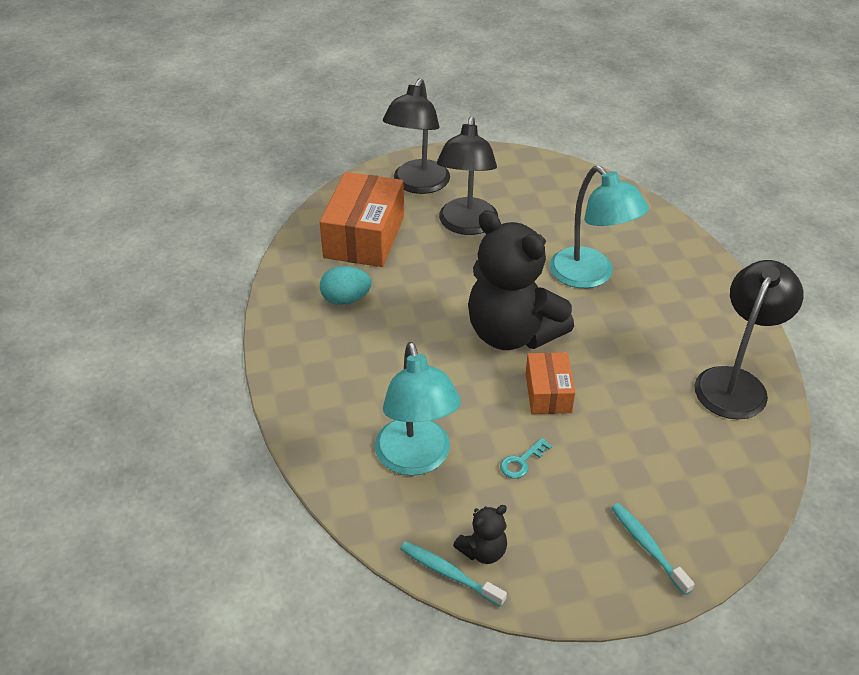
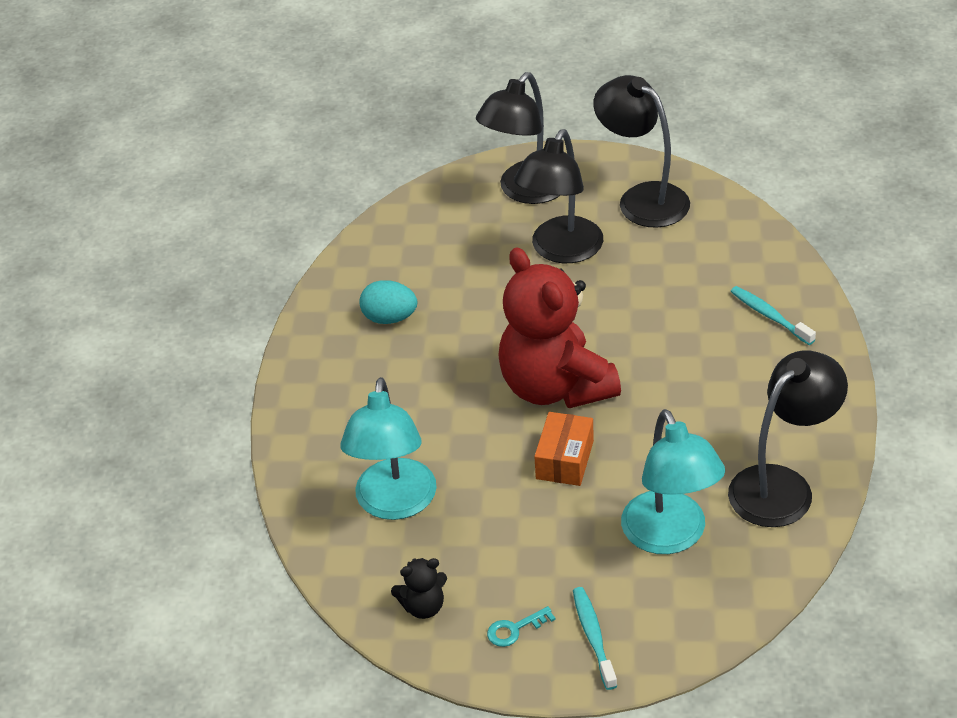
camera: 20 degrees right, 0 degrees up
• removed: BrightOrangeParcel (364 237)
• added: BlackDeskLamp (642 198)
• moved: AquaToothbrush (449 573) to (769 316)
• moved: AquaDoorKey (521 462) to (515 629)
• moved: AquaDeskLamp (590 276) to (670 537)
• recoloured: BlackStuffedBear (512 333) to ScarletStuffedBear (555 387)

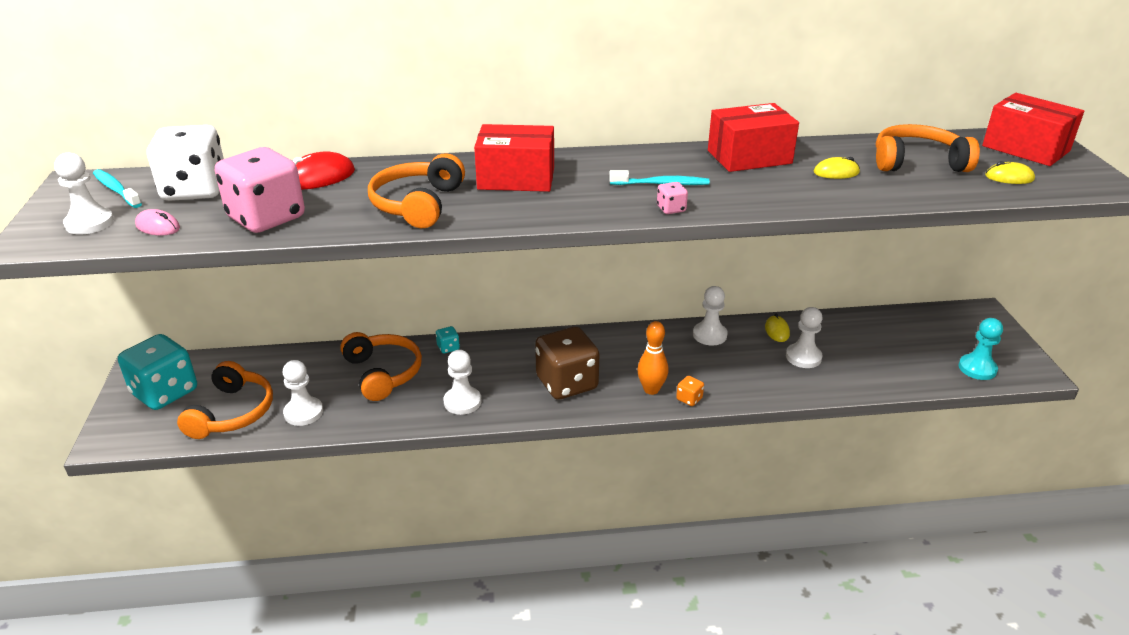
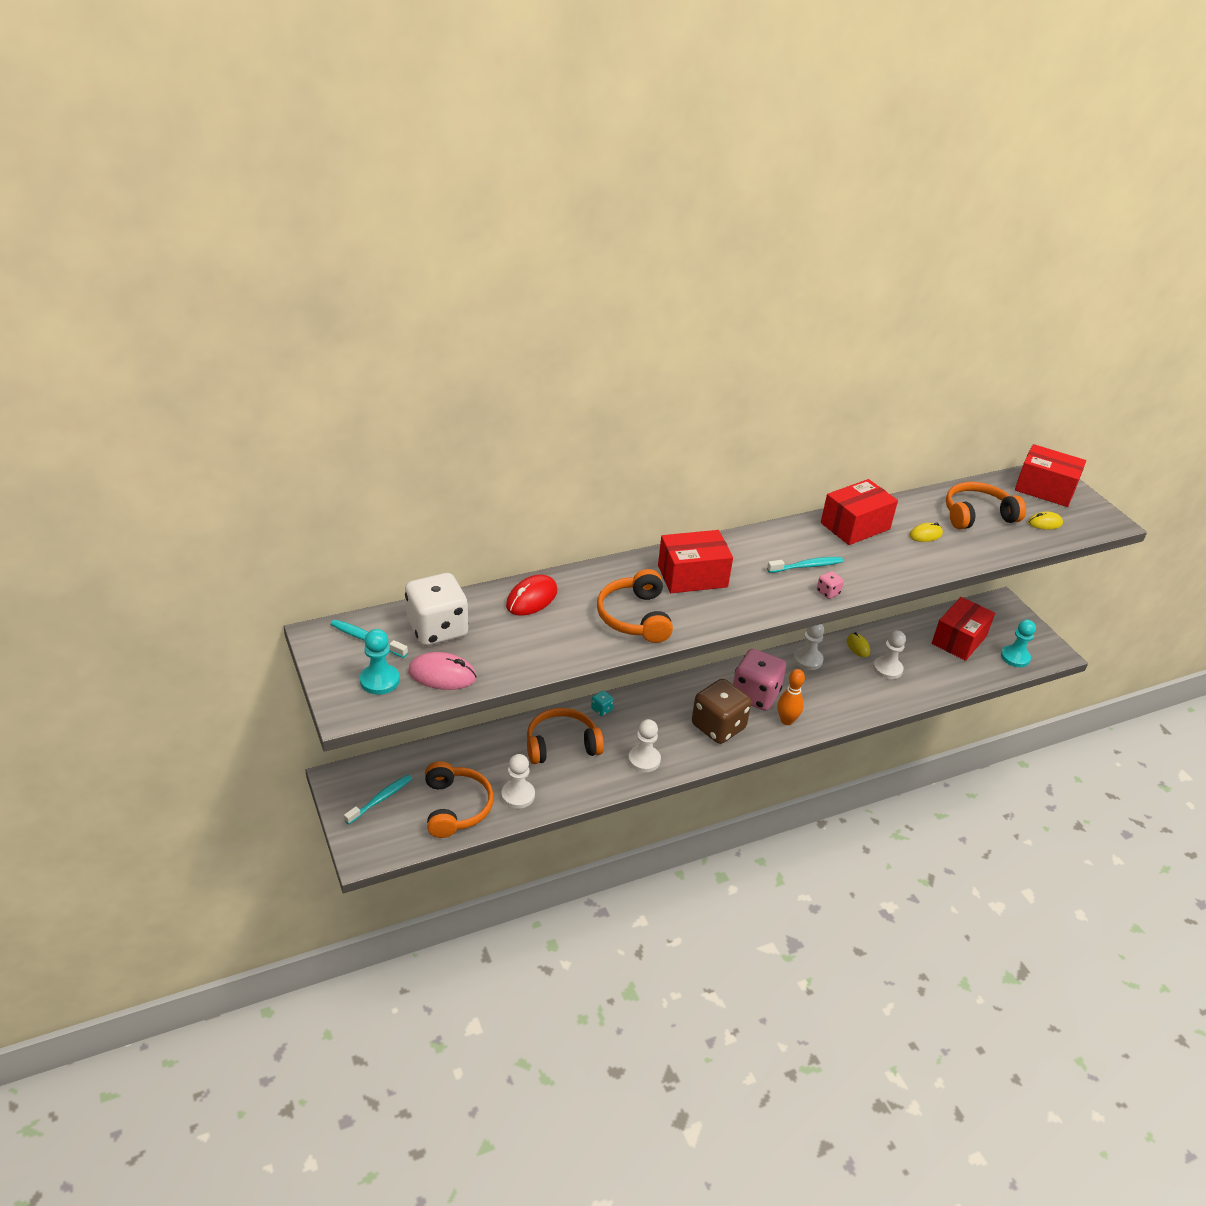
camera: 20 degrees left, 5 degrees up
• removed: BrightOrangeDice (689 399)
• added: ScarletParcel (959 640)
• moved: PinkDice (266 218) to (755 695)
• replaced: AquaDice (165 392) to AquaToothbrush (380 799)
• recoloured: PureWhiteChessPawn (89 223) to AquaChessPawn (379 680)
• turned: BrightOrangeHeadphones (383 373) = (561 744) 60 degrees counterclockwise
• resized: PinkMouse (158 227) = (442 675) x1.57

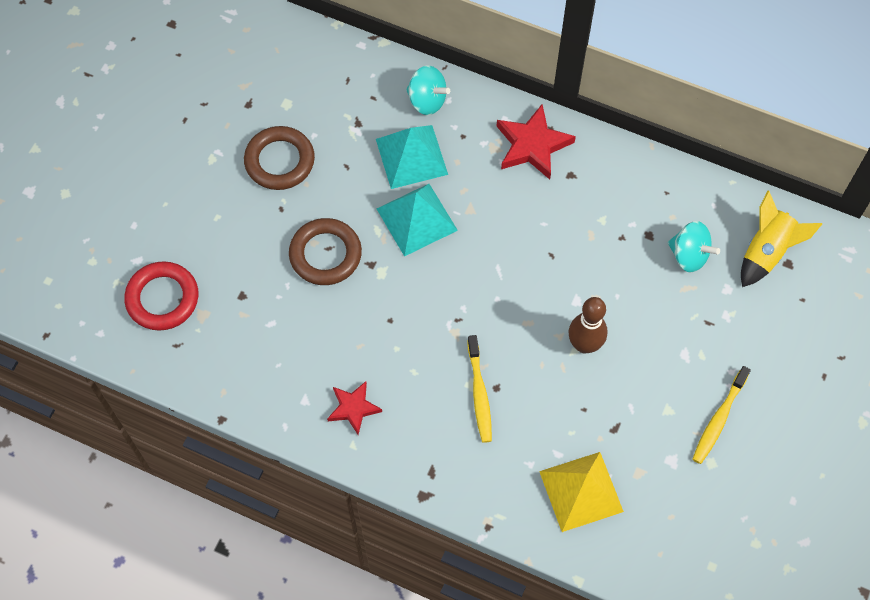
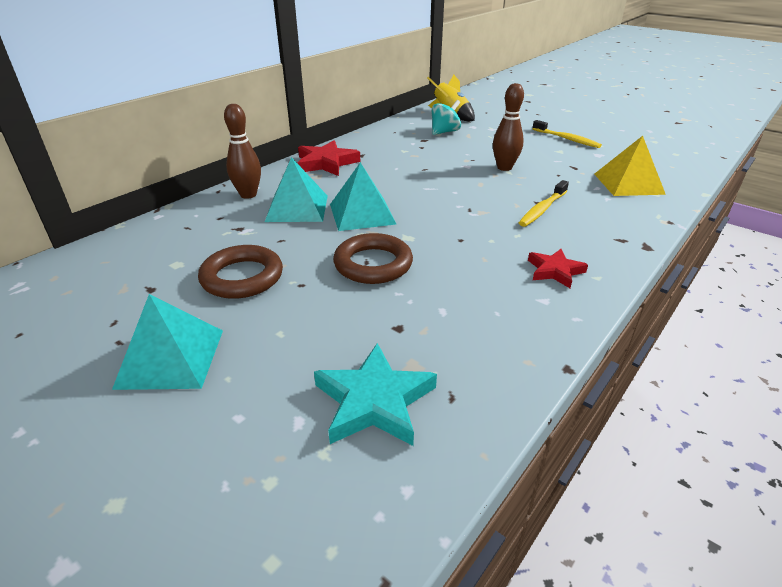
camera: 75 degrees left, 30 degrees down
• added: AquaPyramid (170 358)
• replaced: ScarletRing (162 298) to AquaStarShape (374 401)
• replaced: AquaSpinningTop (427 101) to BrownBowlingPin (248 195)
• turned: BrightYellowToothbrush (479 393) = (542 209) 120 degrees clockwise

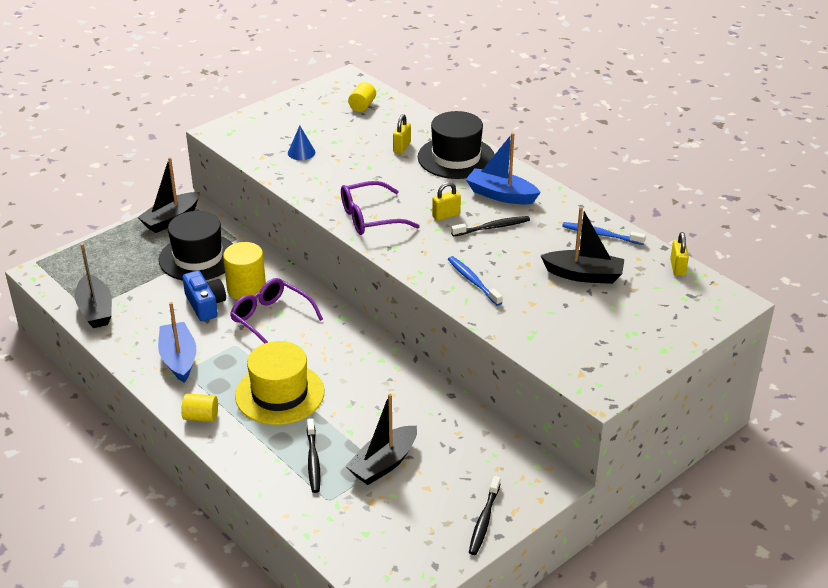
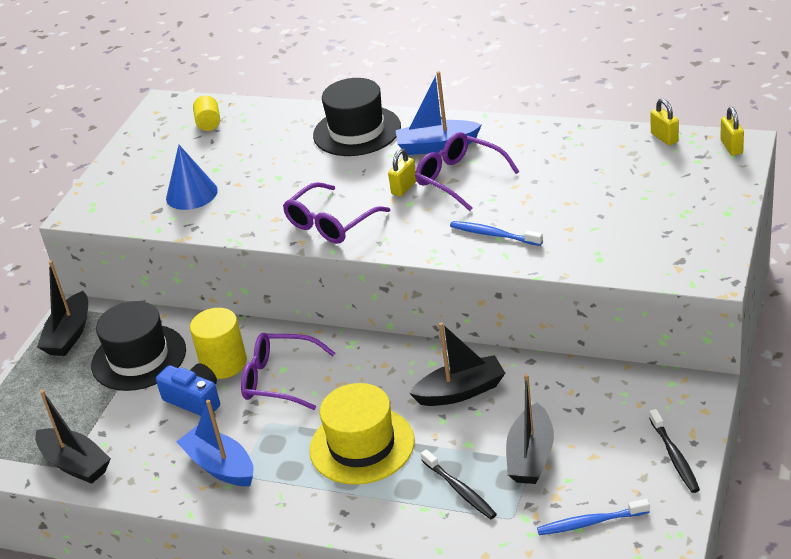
camera: 25 degrees left, 0 degrees up
• removed: BrightYellowSolidCylinder (201 417)
• moved: BrightYellowPadlock (402 147) to (731 147)
• moved: BlackBoat (584 275) to (461 391)
• moved: BlueToothbrush (600 234) to (590 522)
• replaced: BlackToothbrush (492 227) to VioletEyeglasses (460 178)
• resized: BlueSolidCone (301 152) = (191 194) x1.57

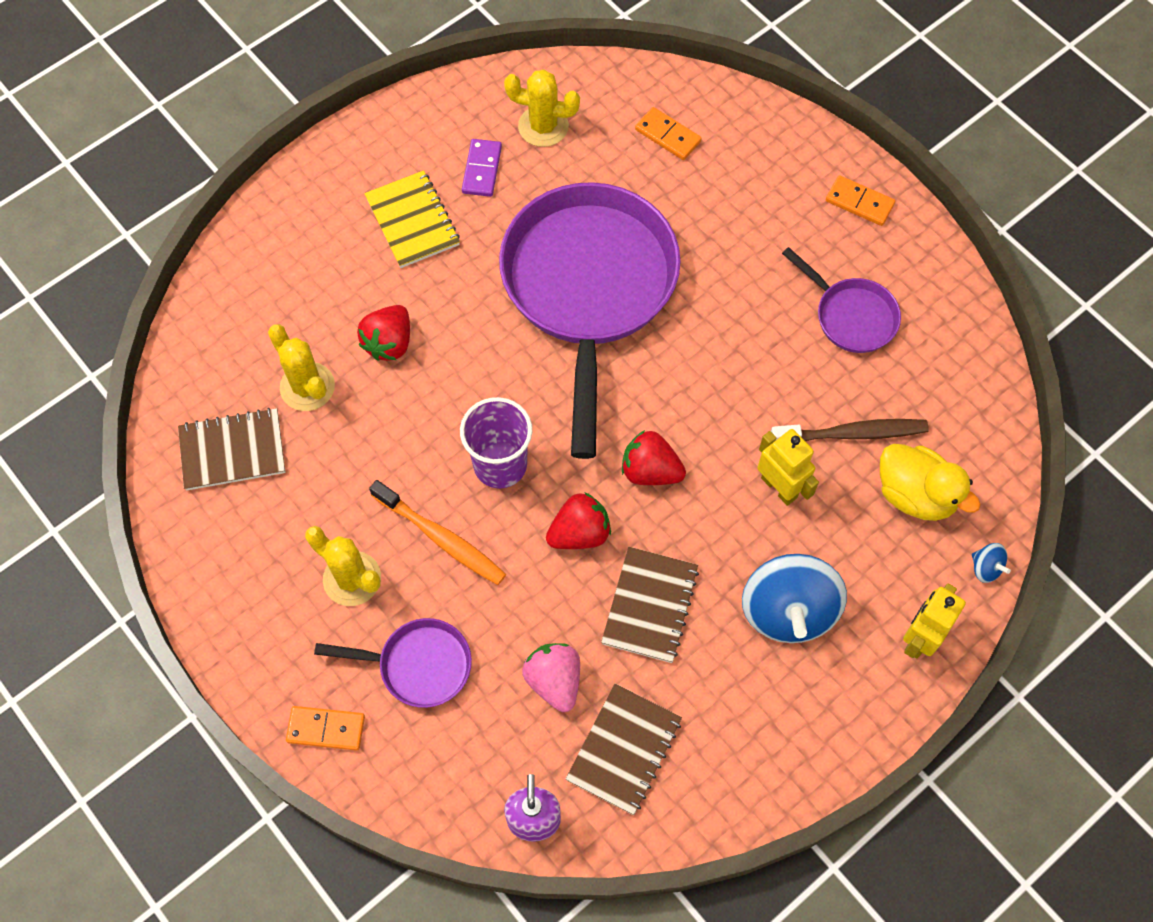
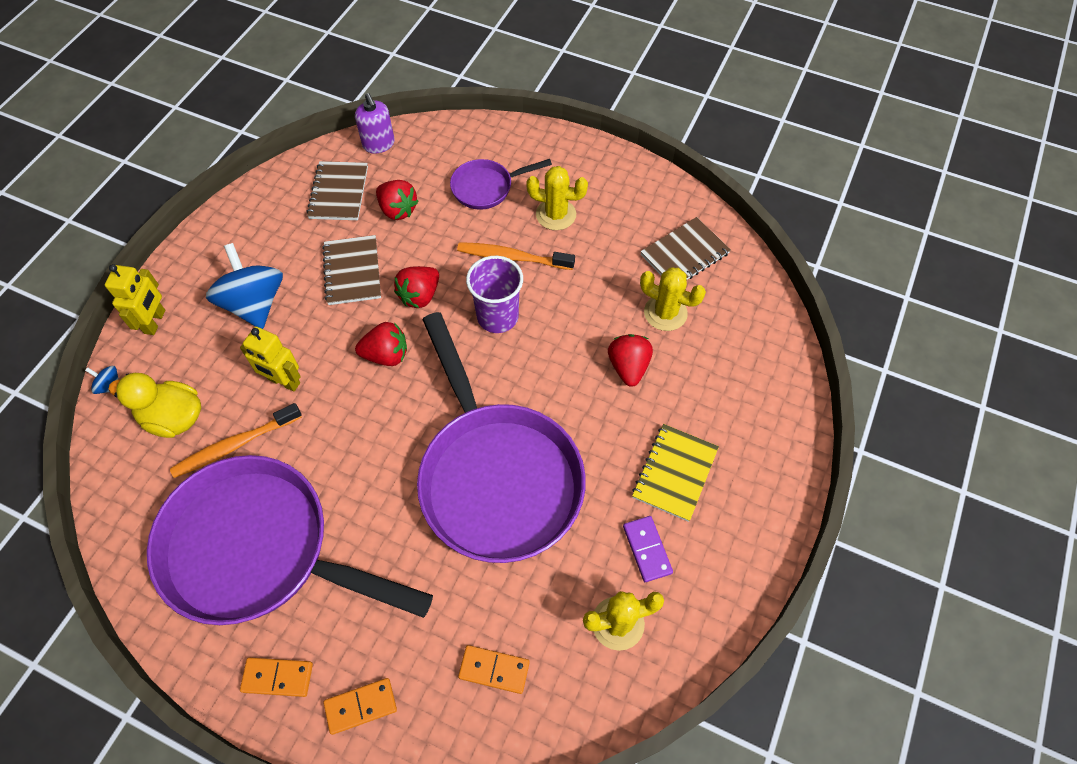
camera: 155 degrees right, 5 degrees down
• moved: BrightOrangeDominoPiece (326 729) to (361 706)
• recoloured: PinkStrawberry (554 681) to ScarletStrawberry (397 210)
• recoloured: BrownToothbrush (852 433) to BrightOrangeToothbrush (235 445)
• turned: BrightYellowNotepad (412 221) = (674 473) 75 degrees clockwise
• resized: VioletFryingPan (851 316) = (259 549) x2.20

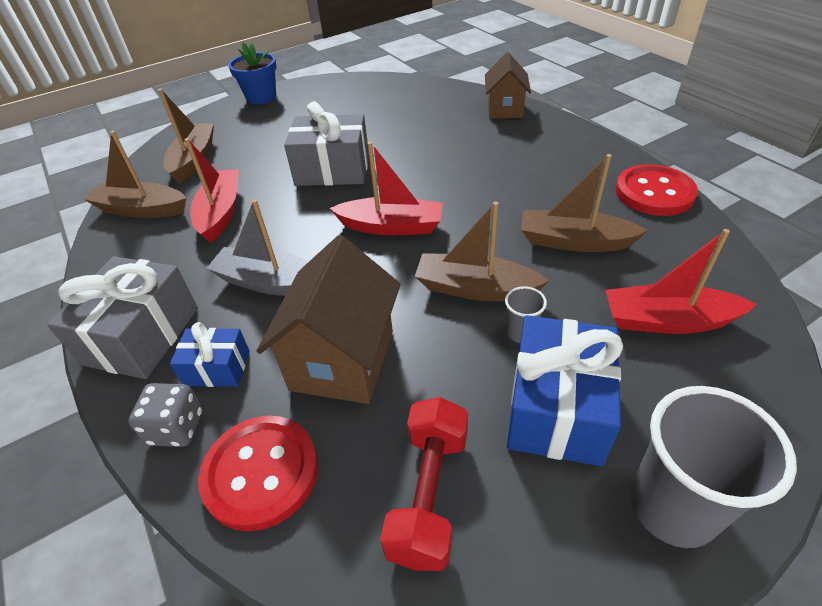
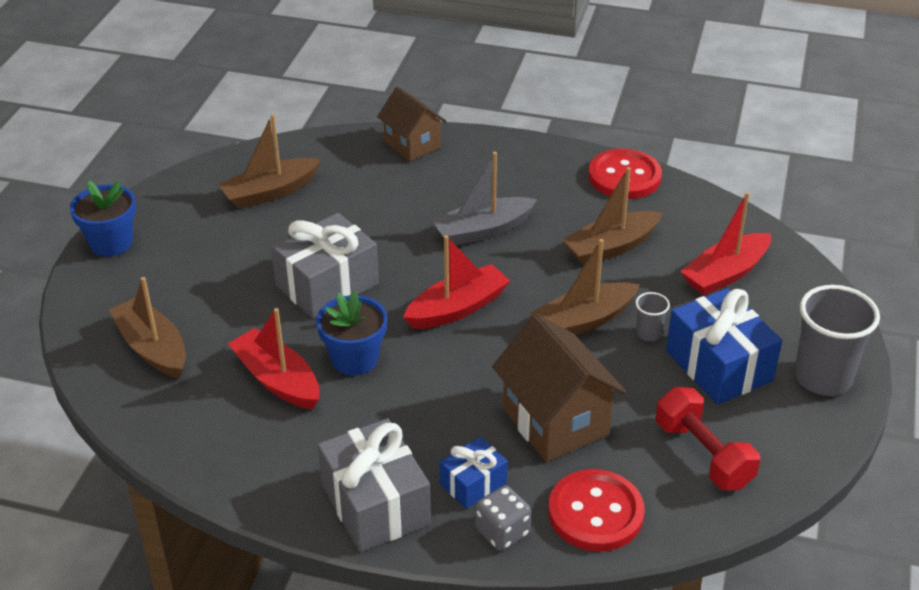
camera: 45 degrees left, 5 degrees down
• added: BluePlantPot (354 359)
• moved: BrownBoat (142 210) to (270 192)
• moved: AshGreyBoat (269 282) to (482 231)

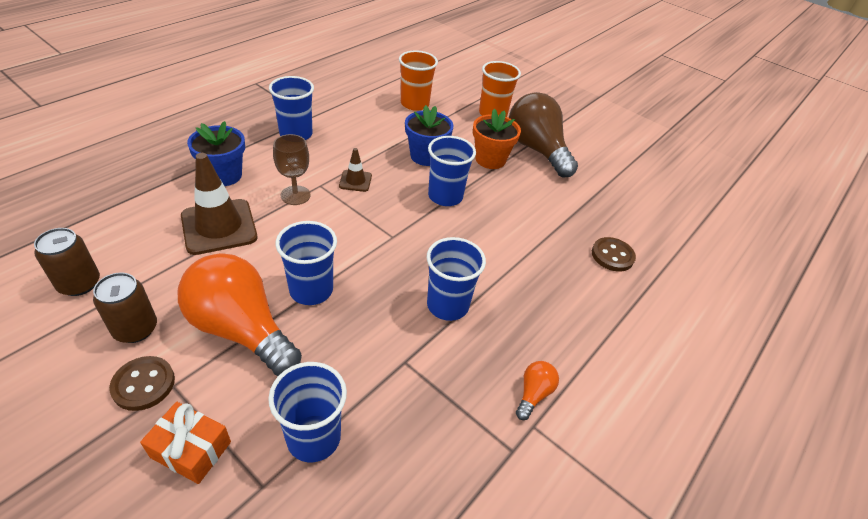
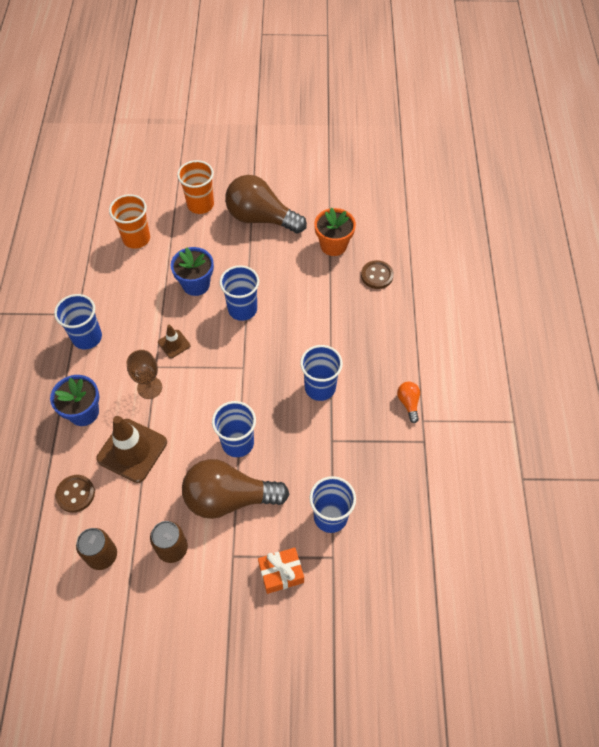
camera: 35 degrees left, 15 degrees up
• moved: BrownSewingButton (143 384) to (75 494)
• moved: BrightOrangePlantPot (490 159) to (333 245)
• recoloured: BrightOrangeBulb (241 330) to BrownBulb (229 498)

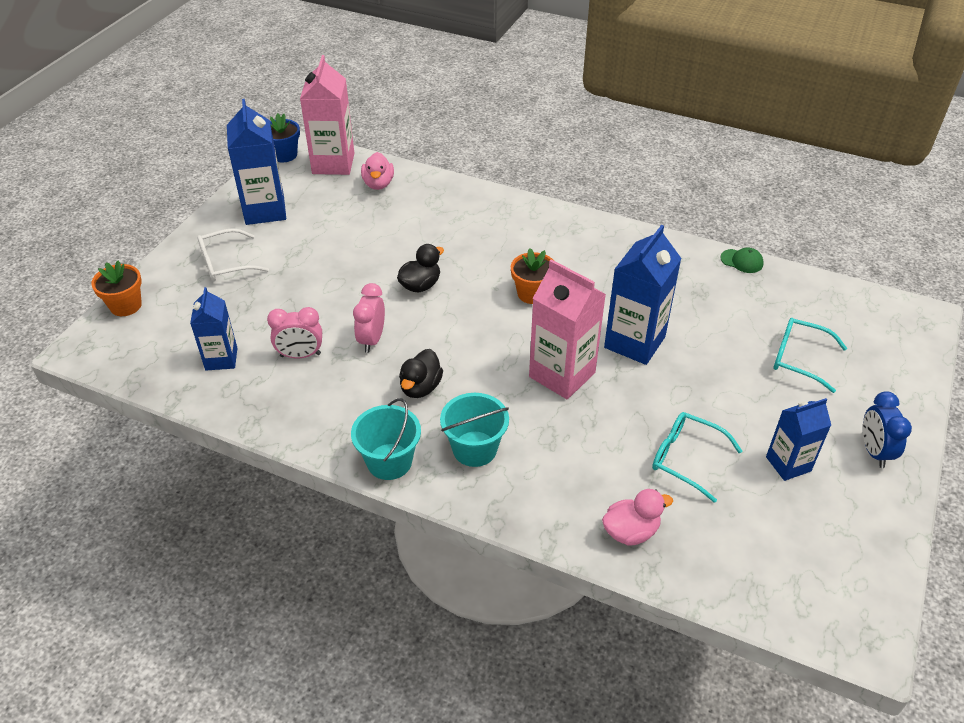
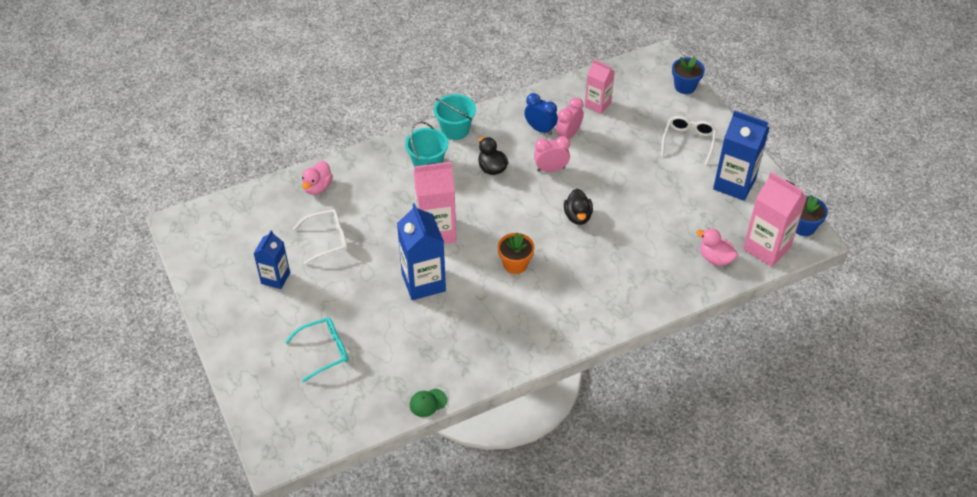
camera: 130 degrees right, 5 degrees up
• moved: BlueBedsideClock (874 451) to (540 129)
• recoloured: BrightOrangePlantPot (126 305) to BluePlantPot (685 86)
• recoloured: BlueMilkCarton (221 359) to PinkMilkCarton (597 104)
• recoloured: AquaEyeglasses (686 458) to PureWhiteEyeglasses (327 239)
• turned: PinkBedsideClock (372 340) = (551 169) 60 degrees counterclockwise

